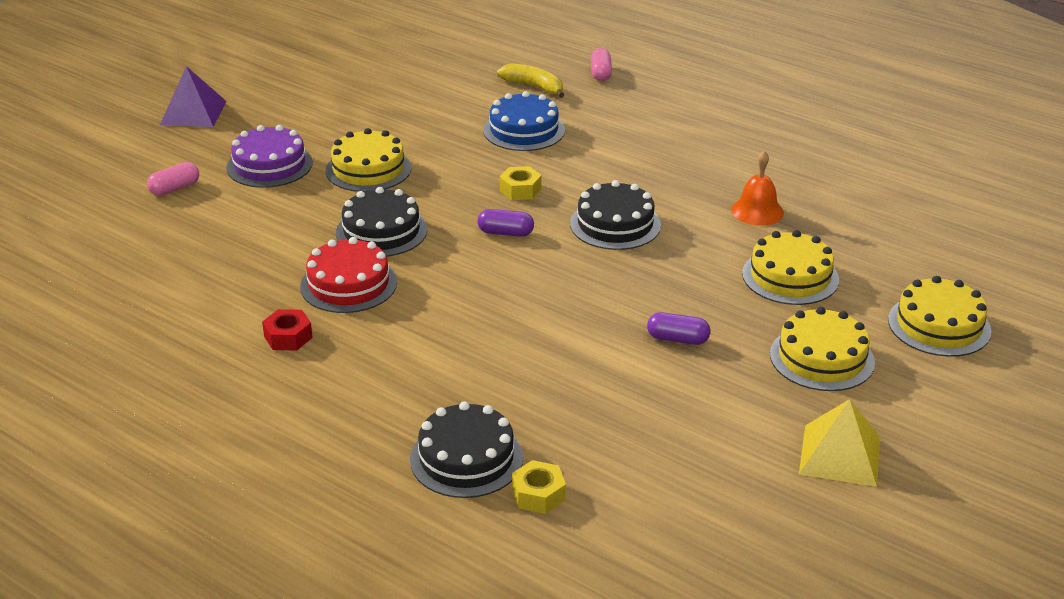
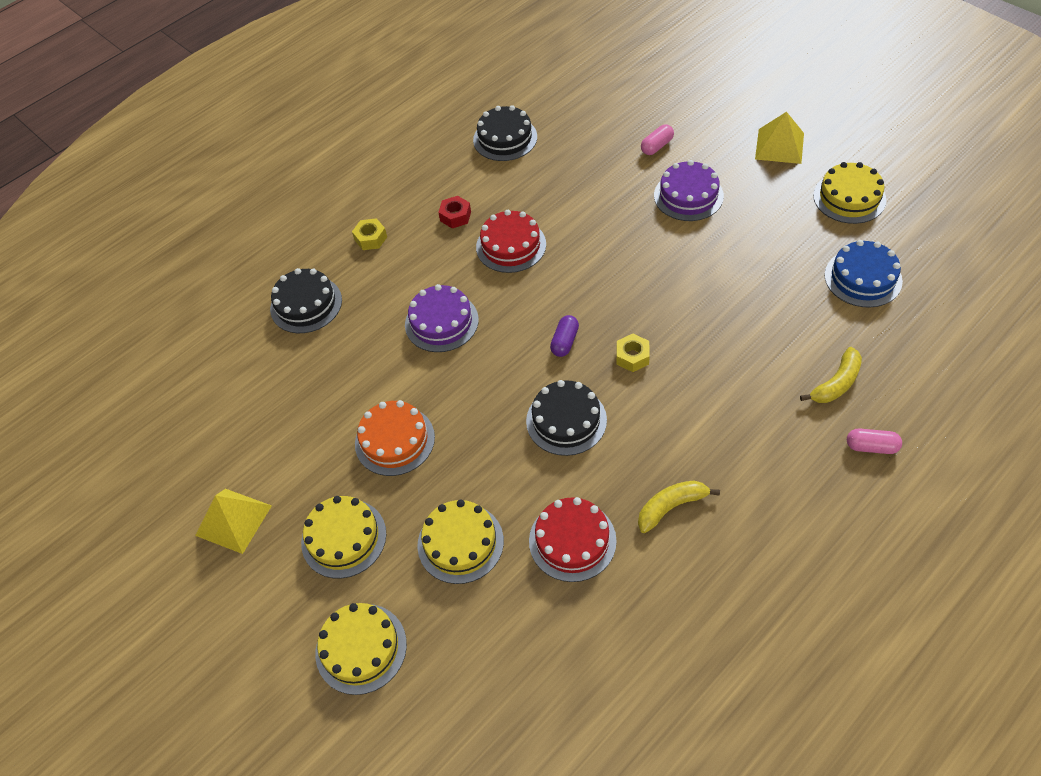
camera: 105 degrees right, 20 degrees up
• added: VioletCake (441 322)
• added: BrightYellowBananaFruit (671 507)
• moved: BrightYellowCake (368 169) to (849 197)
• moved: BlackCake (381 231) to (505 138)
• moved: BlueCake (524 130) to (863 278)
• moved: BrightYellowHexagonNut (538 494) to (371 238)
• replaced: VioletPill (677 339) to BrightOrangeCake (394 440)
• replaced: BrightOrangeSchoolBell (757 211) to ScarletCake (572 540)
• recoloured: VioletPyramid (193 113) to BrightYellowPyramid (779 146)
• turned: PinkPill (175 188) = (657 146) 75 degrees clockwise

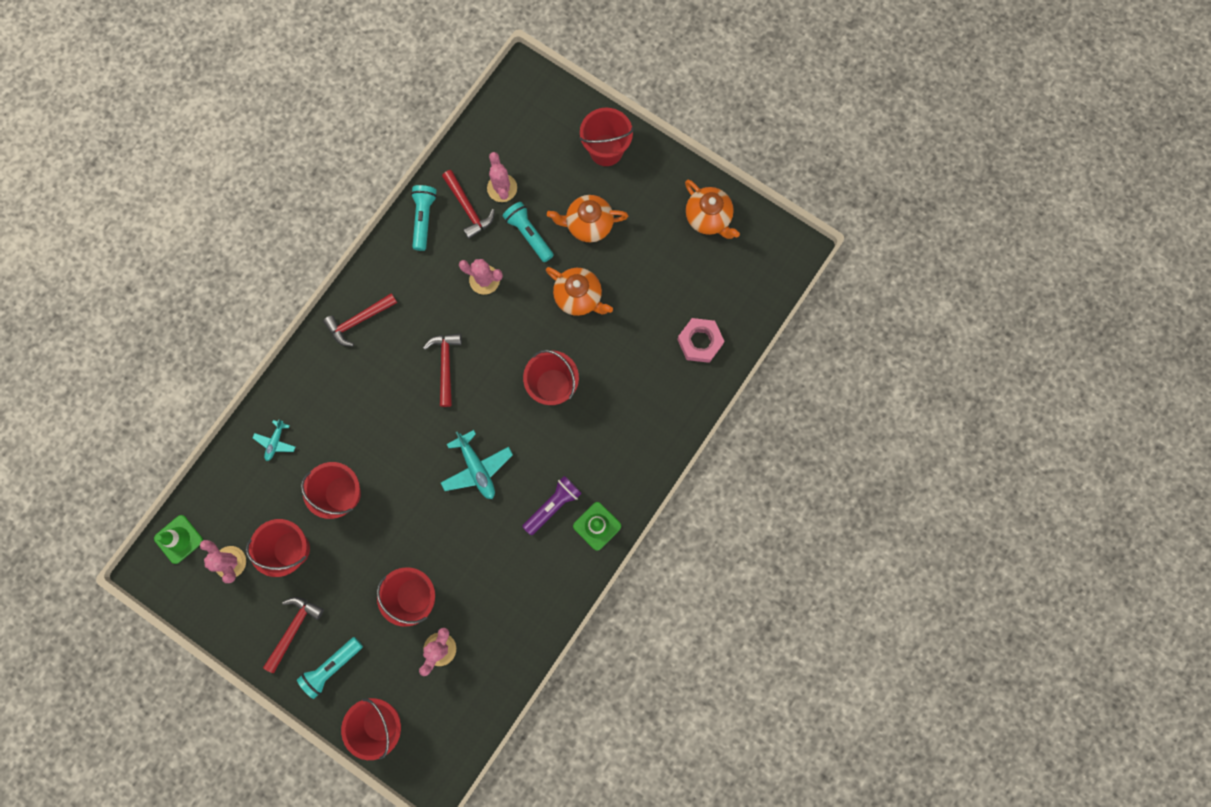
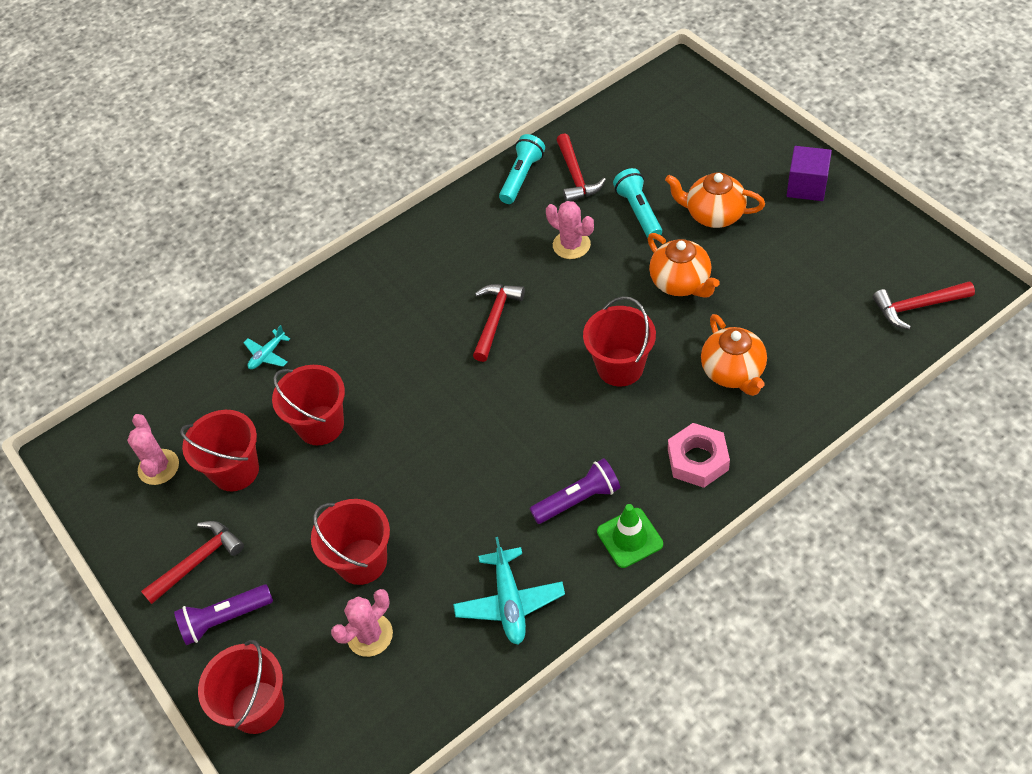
camera: 25 degrees right, 25 degrees down
• removed: LeafGreenRoadCone (178 539)
• removed: PinkPricklyPlant (502 188)
• removed: ScarletPail (606 150)
• added: VioletCube (806 186)
• moved: ScarletHammer (359 321) to (917 307)
• moved: AquaPlane (477 468) to (509 602)
• moved: PinkHexagonNut (700 342) to (698 460)
• moved: BrightOrangeTeapot (708 218) to (733 372)
• recoloured: AquaPocketTorch (332 666) to VioletPocketTorch (225 619)

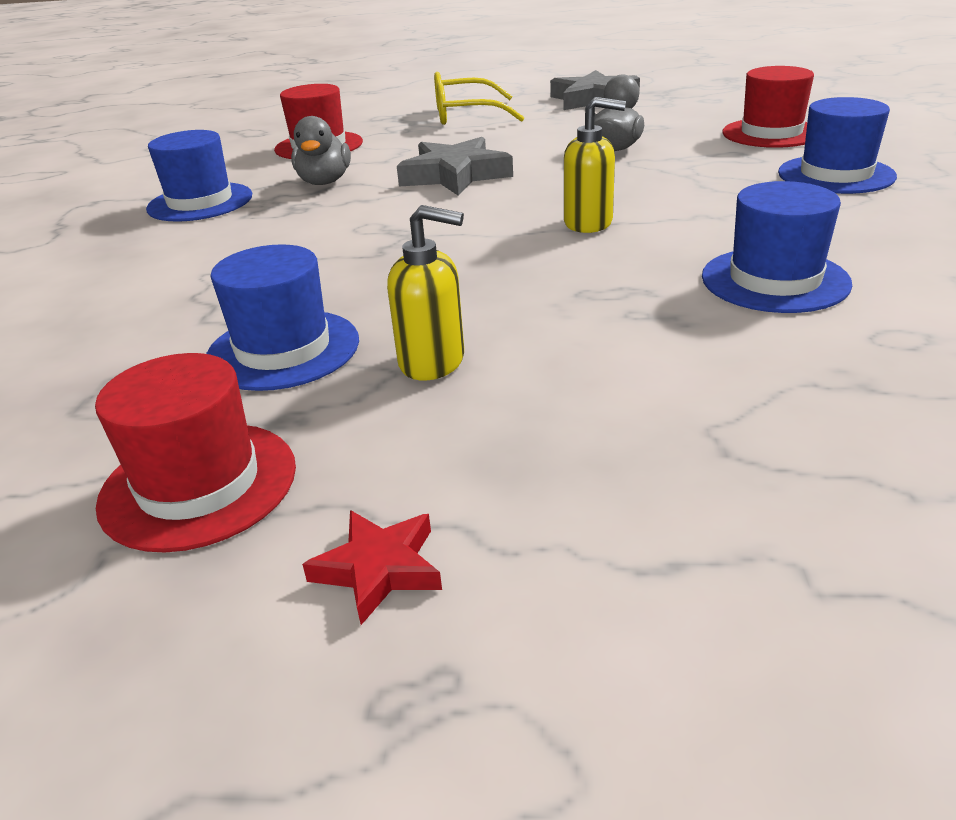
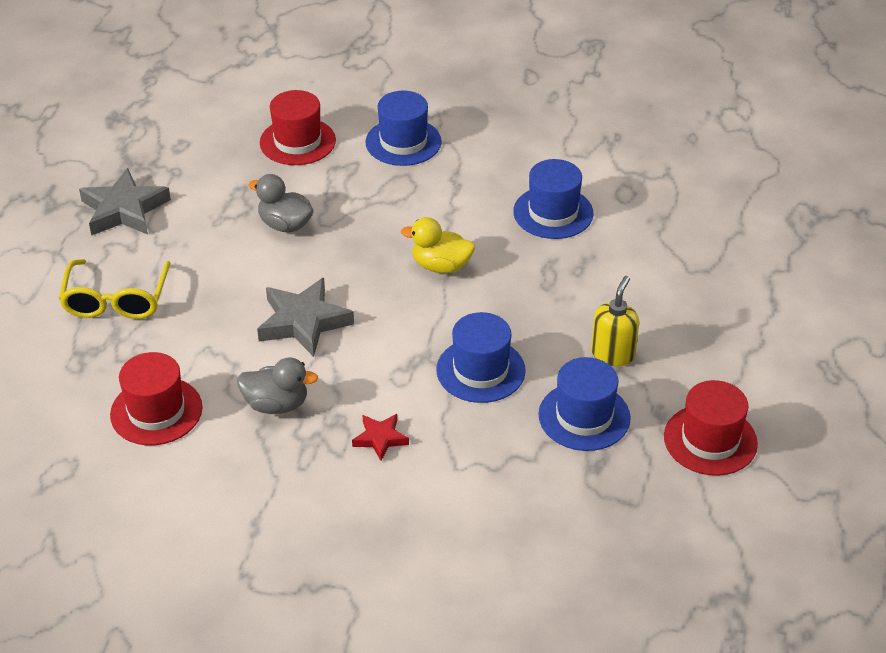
camera: 85 degrees left, 10 degrees up
• moved: BlueTopHat (200 202) to (480 370)
• moved: ScarletStarShape (379 569) to (380 438)
• replaced: BrightYellowSoapDispenser (589 223) to BrightYellowDuck (441 266)

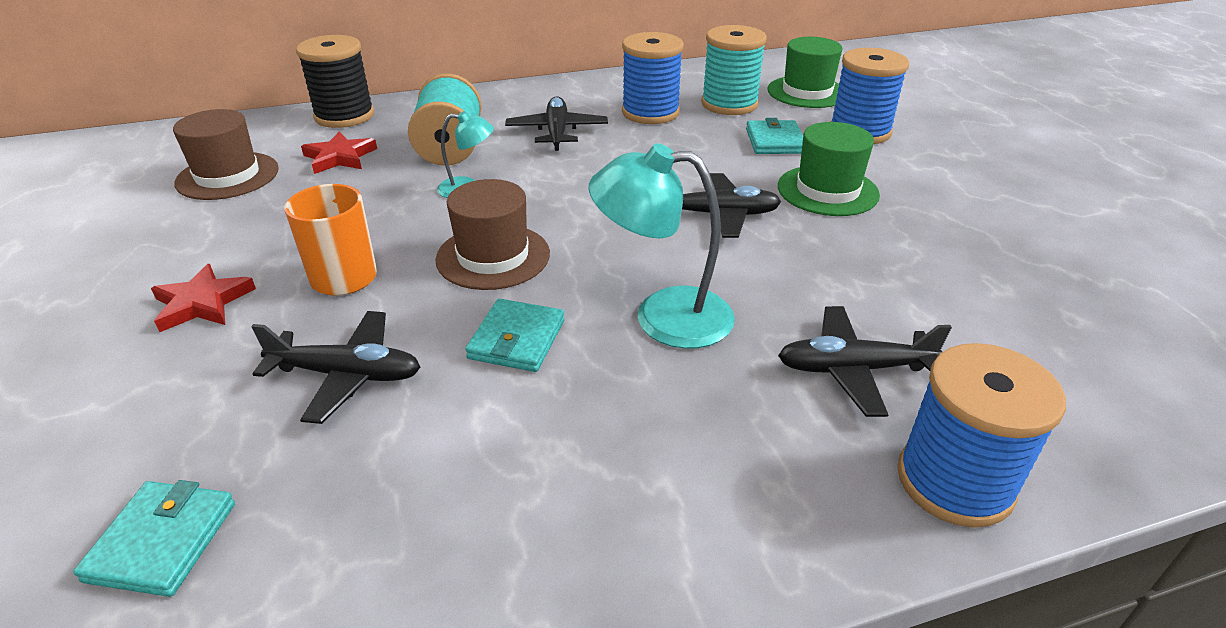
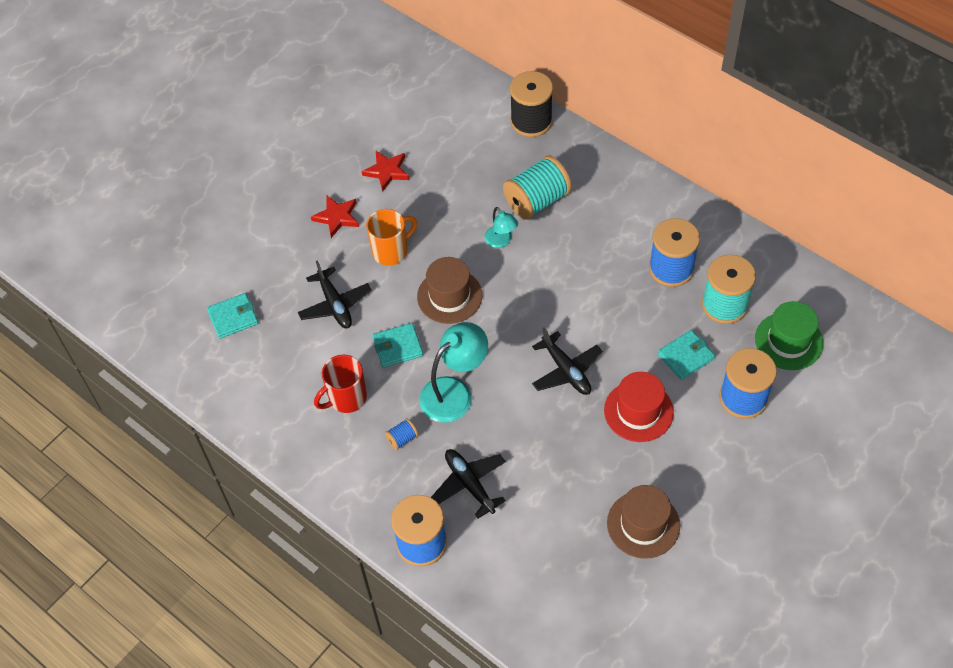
camera: 60 degrees right, 20 degrees up
• removed: BlackPlane (557 132)
• added: ScarletTeaMug (346 398)
• added: BlueReelOfThread (402 439)
• moved: BrownTopHat (227 176) to (643 524)
• moved: ScarletStarShape (339 157) to (387 171)
• recoloured: LeafGreenTopHat (827 190) to ScarletTopHat (638 411)
• turned: AquaDeskLamp (663 316) = (454 392) 75 degrees clockwise

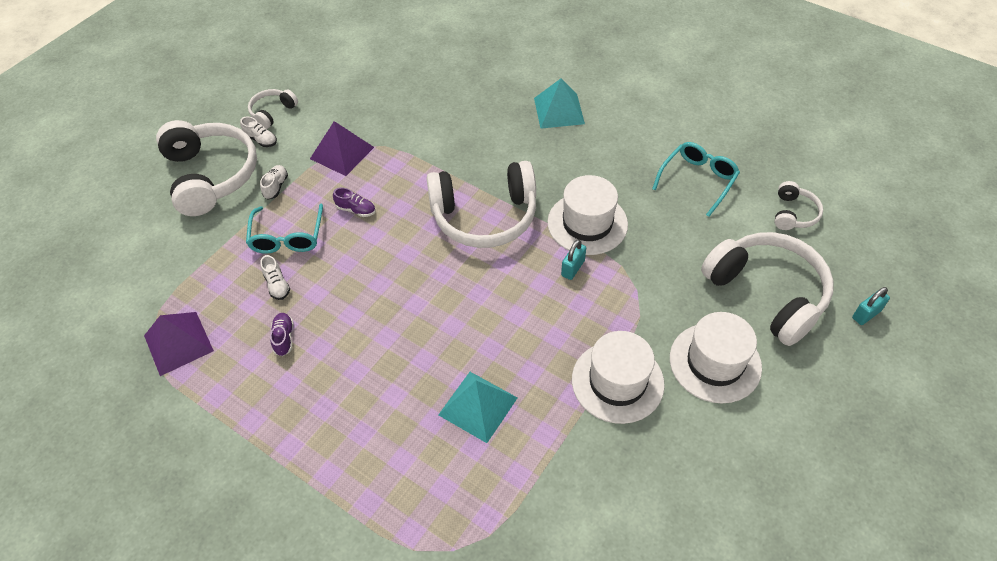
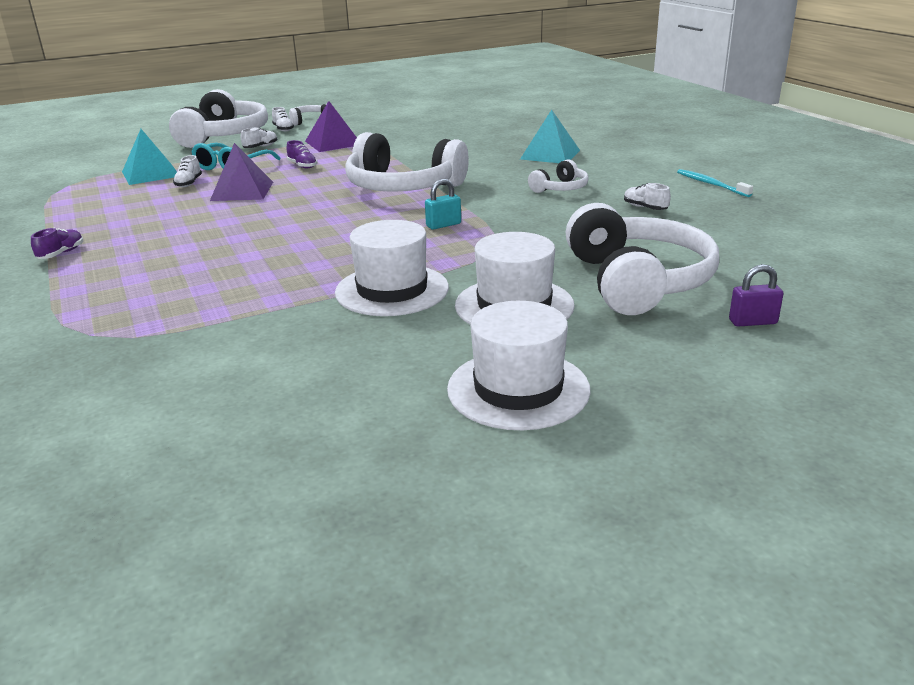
camera: 30 degrees right, 25 degrees down
• added: AquaToothbrush (711 184)
• moved: VioletPyramid (178 343) to (242 191)
• moved: VioletLaceUpShoe (284 338) to (61 254)
• moved: AquaPyramid (478 406) to (150 174)
• moved: PureWhiteTopHat (587 223) to (518 389)
• moved: PureWhiteHeadphones (793 213) to (560 188)
• replaced: AquaEyeglasses (698 180) to PureWhiteLaceUpShoe (645 208)
• recoloured: AquaPadlock (866 314) to VioletPadlock (752 322)

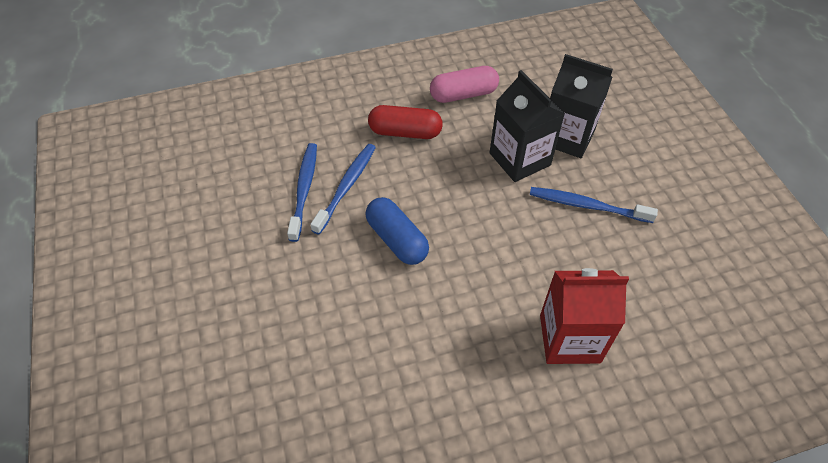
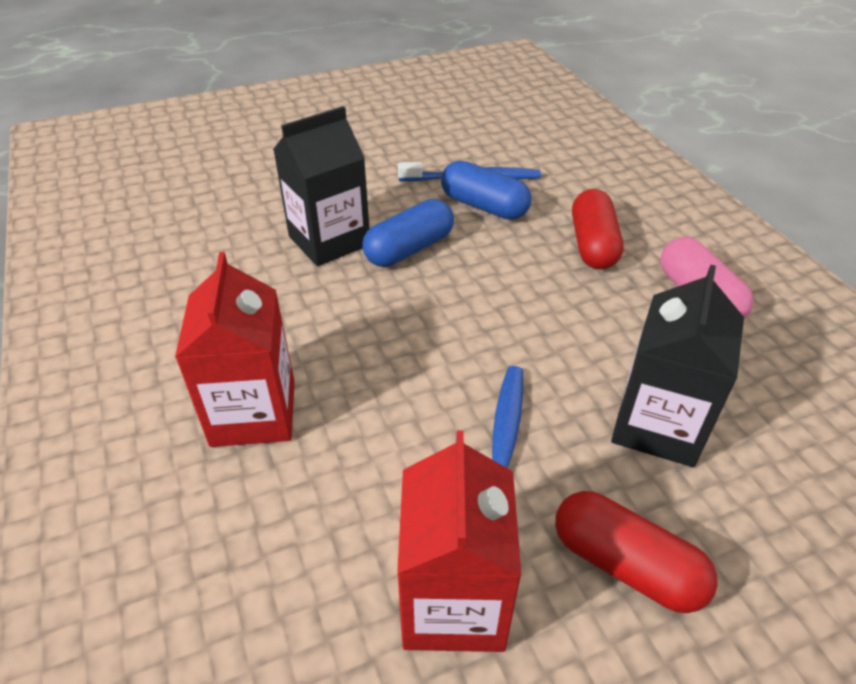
camera: 85 degrees right, 10 degrees down
• added: ScarletMilkCarton (453 601)
• added: ScarletPill (626 565)
• moved: BlackMilkCarton (520 159) to (329 240)
• replaced: BlueToothbrush (346 187) to BluePill (484 206)

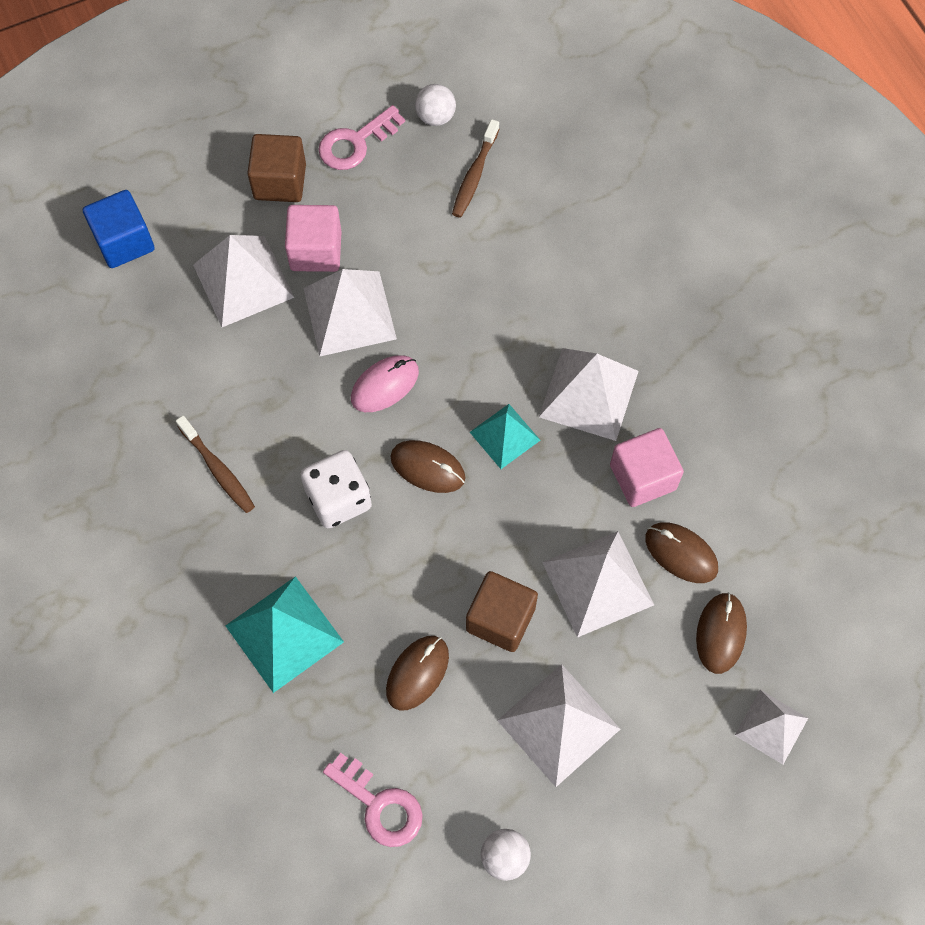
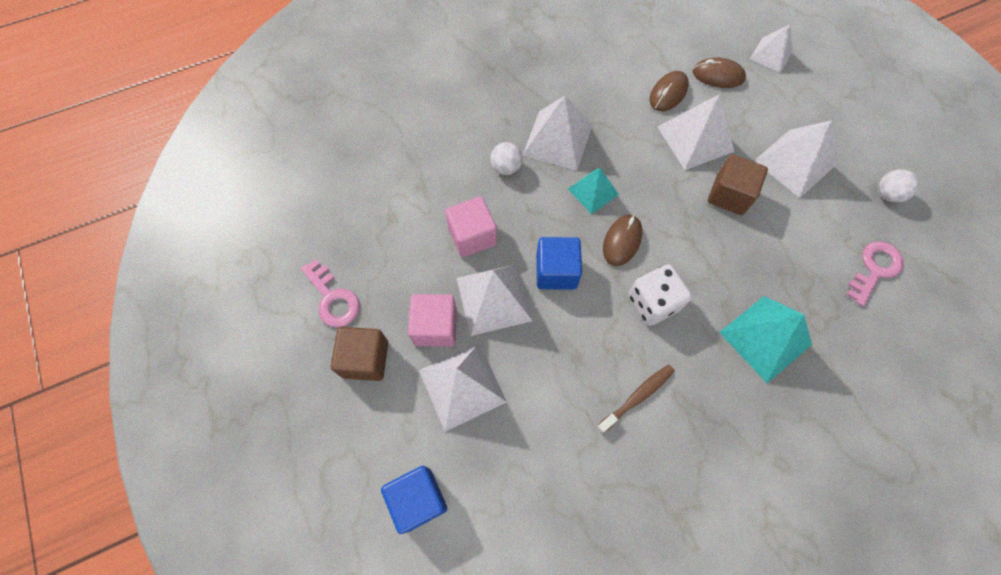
camera: 90 degrees left, 0 degrees up
• removed: BrownMouse (417 673)
• removed: BrownToothbrush (474 175)
• moved: PureWhitePlayBall (435 116) to (506 167)
• moved: PinkCube (643 477) to (472 236)
• replaced: PinkMouse (385 385) to BlueCube (556 271)

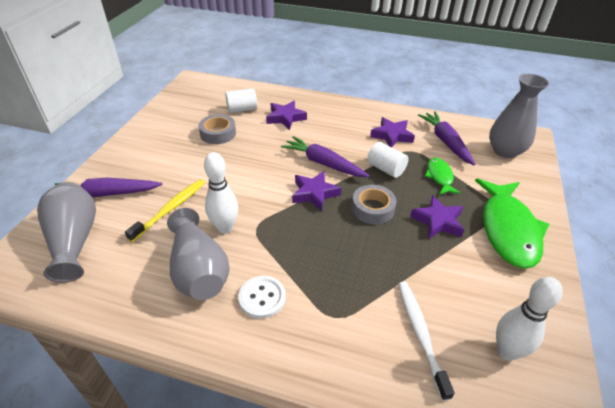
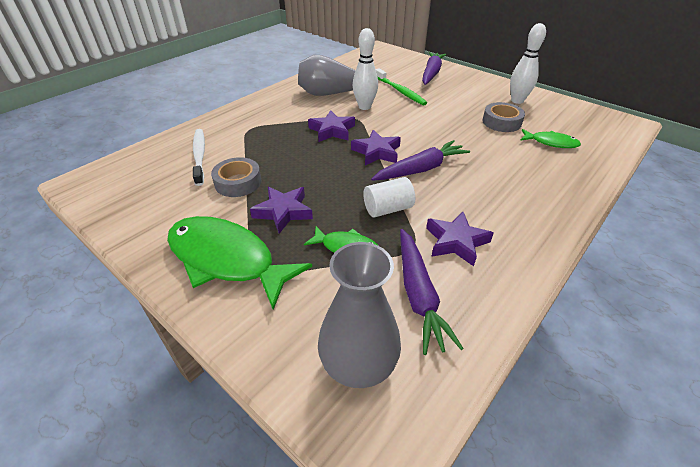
camera: 115 degrees right, 0 degrees up
• removed: AshGreyTallVase (75 240)
• removed: PureWhiteSewingButton (262 298)
• moved: VioletStarShape (285 118) to (332 130)
• moved: AshGreyTape (372 209) to (238 182)
• moved: PureWhiteBowlingPin (506 351) to (517 100)
• replaced: PureWhiteSolidCylinder (242 109) to LeafGreenToyFish (551 143)
• recoloured: BrightYellowToothbrush (171 209) to LeafGreenToothbrush (400 91)
• turned: PureWhiteToothbrush (420 334) = (199 156) 120 degrees counterclockwise
• turned: VioletRootVegetable (445 142) = (418 295) 75 degrees clockwise

